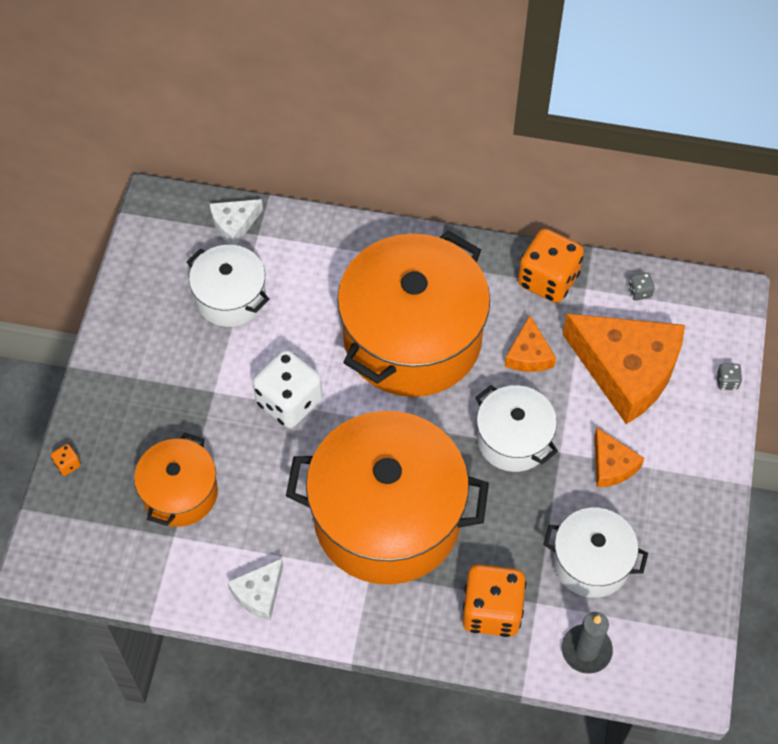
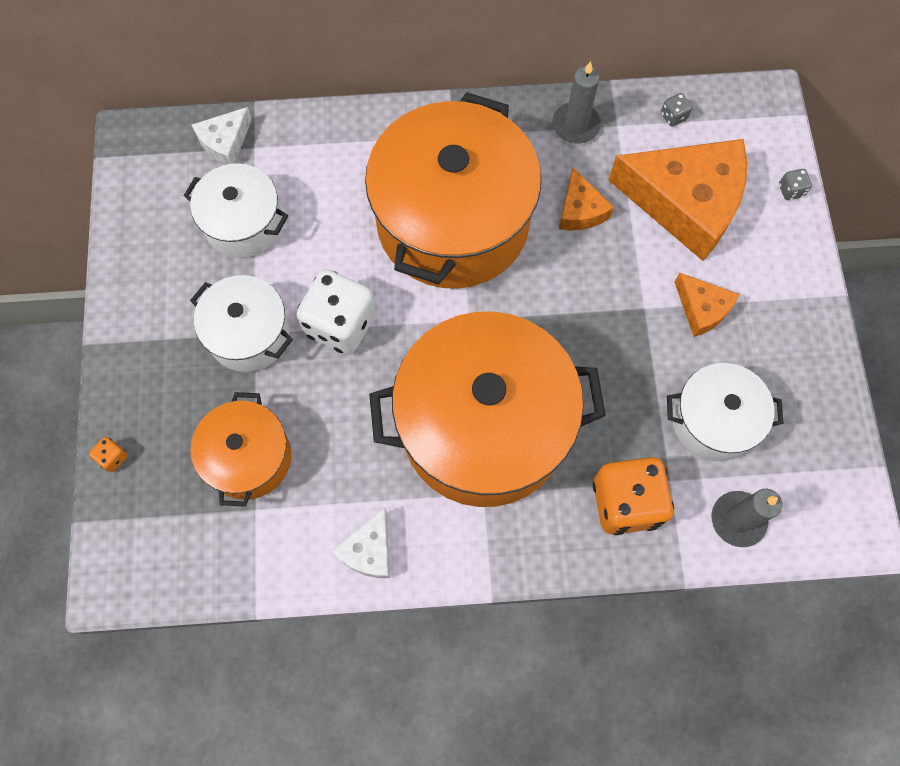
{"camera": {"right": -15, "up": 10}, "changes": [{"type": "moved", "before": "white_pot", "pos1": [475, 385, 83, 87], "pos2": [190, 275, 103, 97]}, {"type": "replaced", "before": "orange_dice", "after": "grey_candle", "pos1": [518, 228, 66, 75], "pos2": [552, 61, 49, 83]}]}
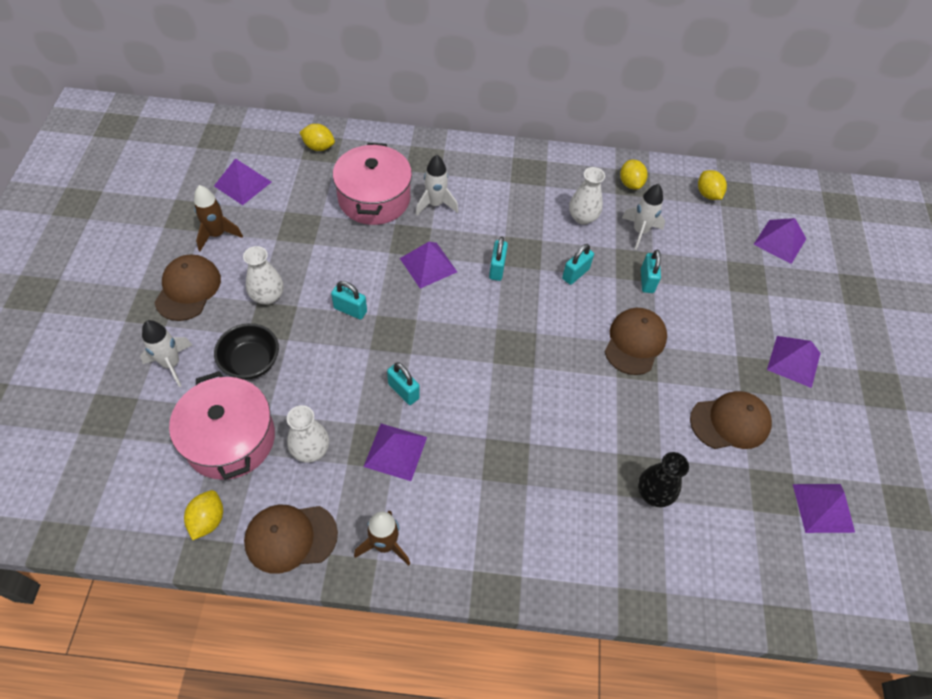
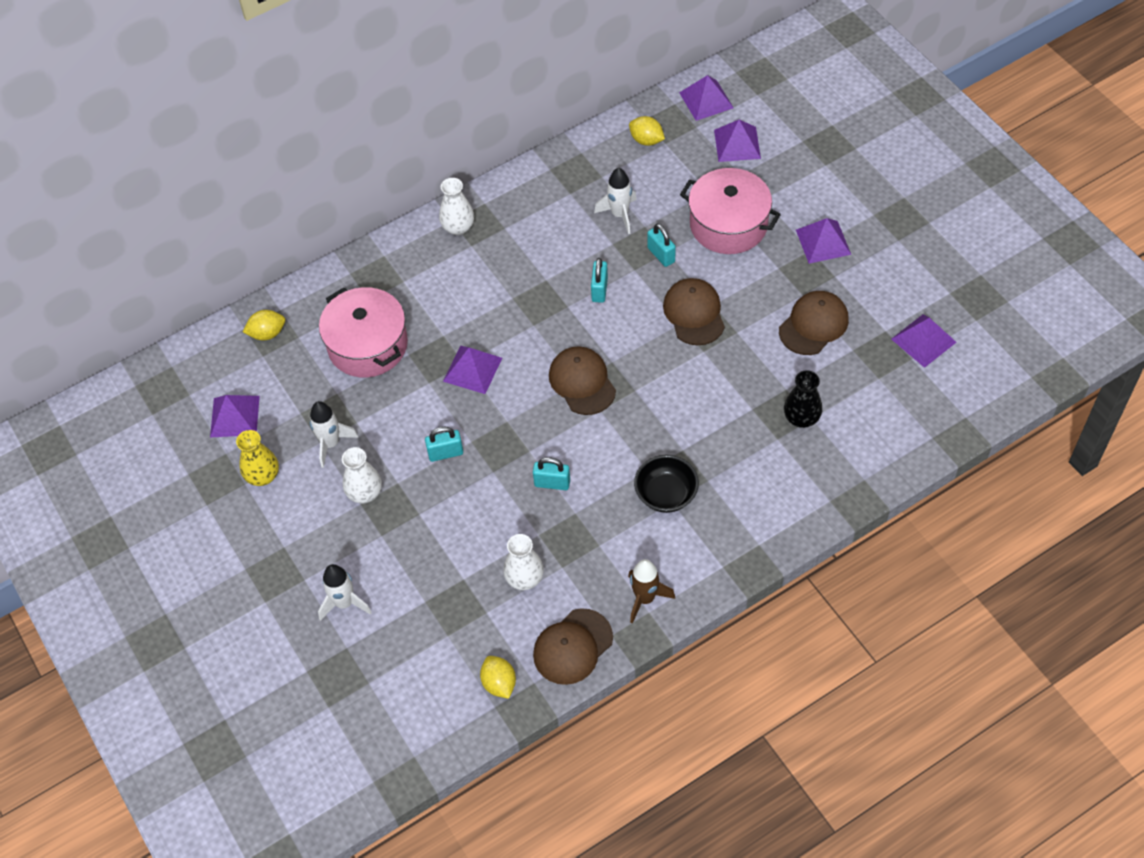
{"camera": {"right": -30, "up": 0}, "changes": [{"type": "removed", "before": "turquoise_padlock", "pos1": [489, 237, 19, 44]}, {"type": "removed", "before": "yellow_lemon", "pos1": [620, 160, 28, 29]}, {"type": "moved", "before": "brown_cap", "pos1": [154, 255, 67, 66], "pos2": [549, 346, 67, 69]}, {"type": "moved", "before": "pink_pot", "pos1": [169, 371, 106, 109], "pos2": [680, 168, 101, 86]}, {"type": "moved", "before": "black_bowl", "pos1": [214, 323, 65, 57], "pos2": [634, 455, 65, 58]}, {"type": "moved", "before": "purple_pyramid", "pos1": [363, 423, 64, 58], "pos2": [679, 75, 55, 46]}, {"type": "moved", "before": "white_rocket", "pos1": [416, 155, 42, 61], "pos2": [310, 401, 48, 67]}, {"type": "moved", "before": "white_vase", "pos1": [569, 167, 36, 58], "pos2": [439, 178, 35, 57]}, {"type": "replaced", "before": "brown_rocket", "after": "yellow_vase", "pos1": [194, 185, 49, 66], "pos2": [236, 430, 43, 56]}]}
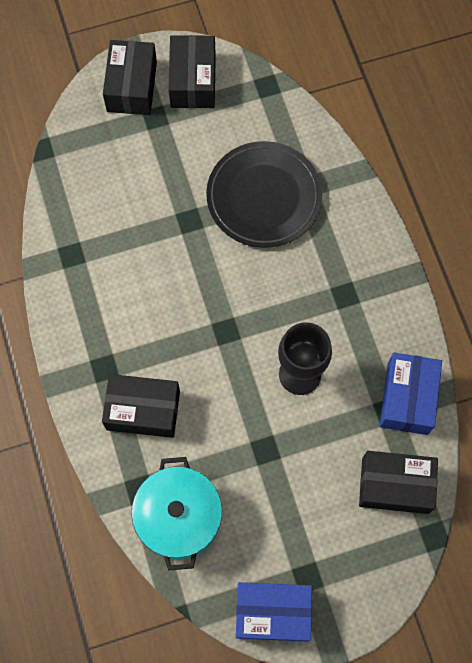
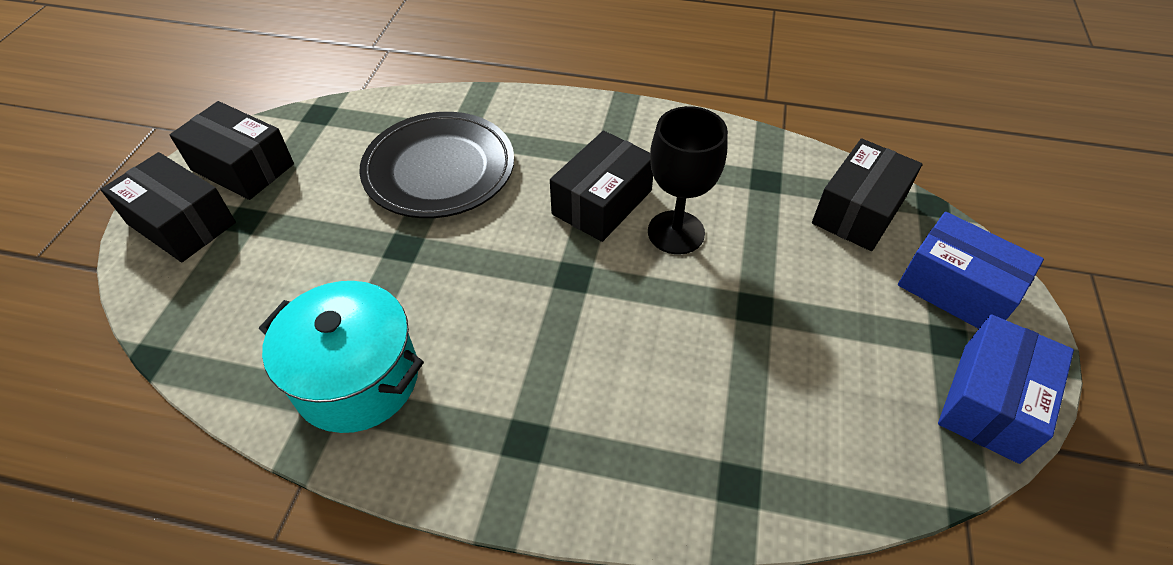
{"camera": {"right": -60, "up": -20}, "changes": [{"type": "moved", "before": "black_box", "pos1": [102, 374, 78, 64], "pos2": [550, 131, 103, 111]}, {"type": "moved", "before": "turquoise_pot", "pos1": [132, 457, 90, 114], "pos2": [259, 281, 165, 152]}, {"type": "moved", "before": "blue_box", "pos1": [380, 353, 62, 82], "pos2": [898, 212, 146, 117]}]}
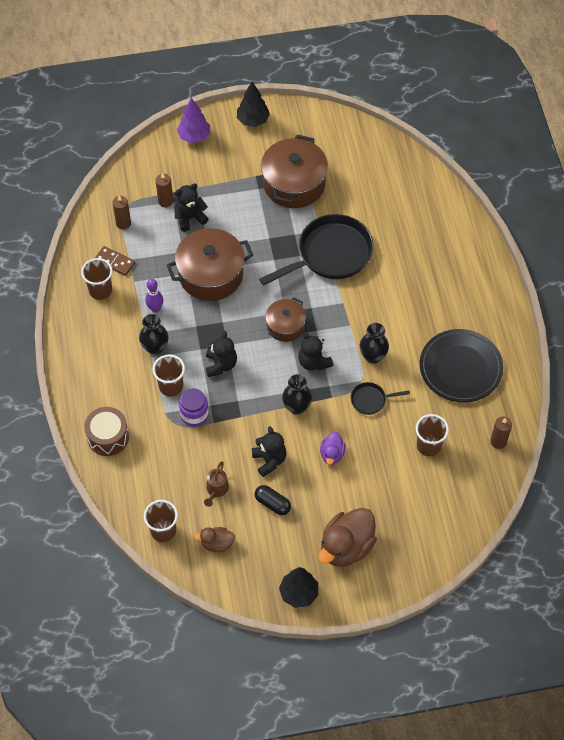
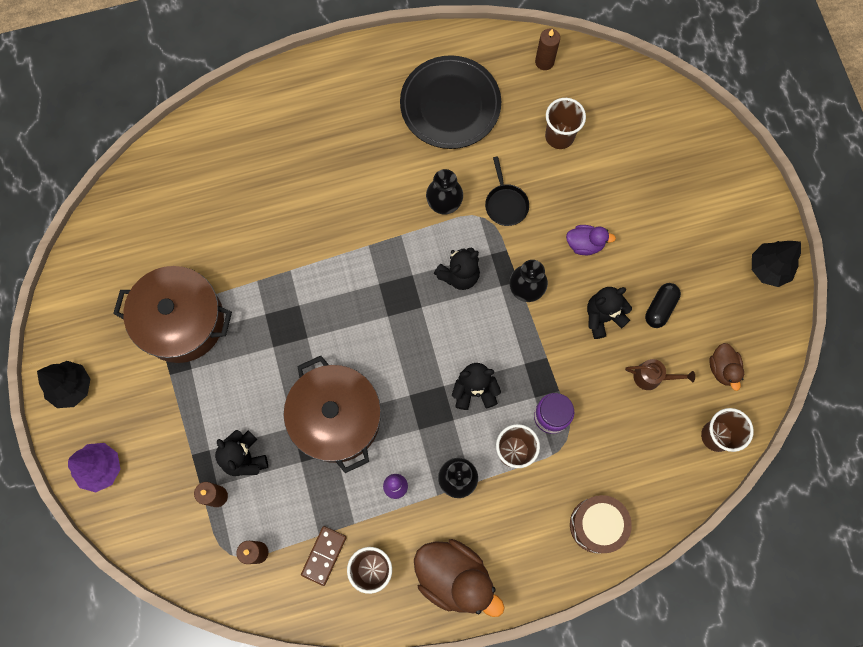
{"camera": {"right": -95, "up": 15}, "changes": [{"type": "removed", "before": "black_pan", "pos1": [259, 214, 115, 72]}, {"type": "removed", "before": "brown_pot", "pos1": [265, 297, 41, 45]}, {"type": "moved", "before": "brown_duck", "pos1": [318, 508, 59, 59], "pos2": [414, 539, 91, 78]}]}
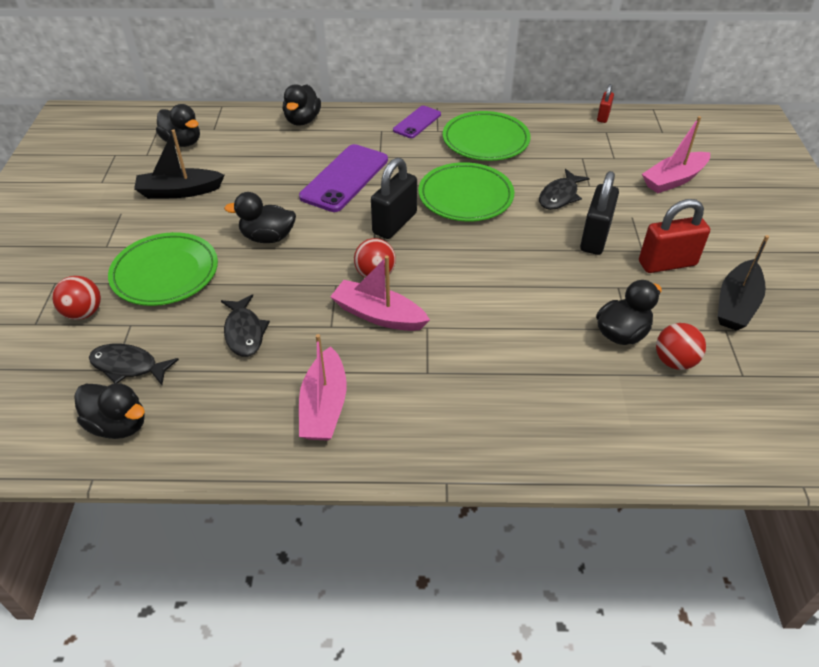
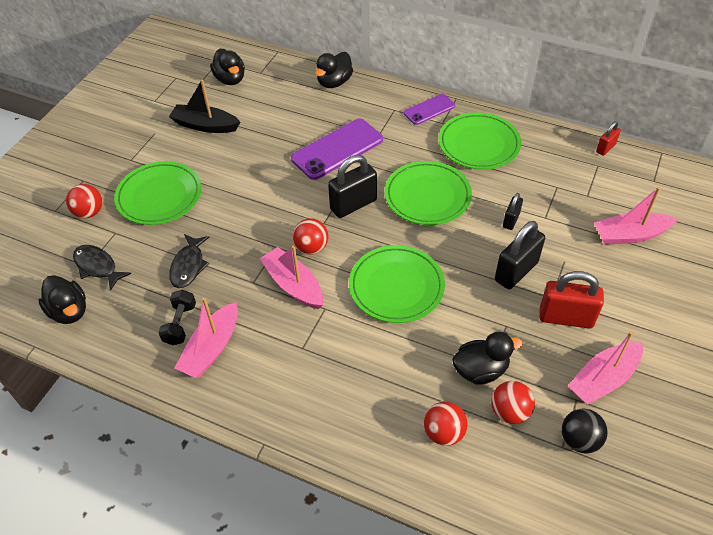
{"camera": {"right": 25, "up": 5}, "changes": [{"type": "removed", "before": "black_duck", "pos1": [224, 192, 72, 51]}, {"type": "added", "after": "black_dumbbell", "pos2": [158, 290, 38, 55]}, {"type": "added", "after": "green_plate", "pos2": [349, 245, 96, 78]}, {"type": "added", "after": "red_ball", "pos2": [424, 402, 44, 44]}, {"type": "added", "after": "black_ball", "pos2": [562, 409, 46, 45]}, {"type": "replaced", "before": "black_fish", "after": "black_padlock", "pos1": [539, 169, 51, 41], "pos2": [503, 193, 20, 37]}, {"type": "recoloured", "before": "black_boat", "after": "pink_boat", "pos1": [718, 235, 51, 96], "pos2": [568, 331, 75, 74]}]}
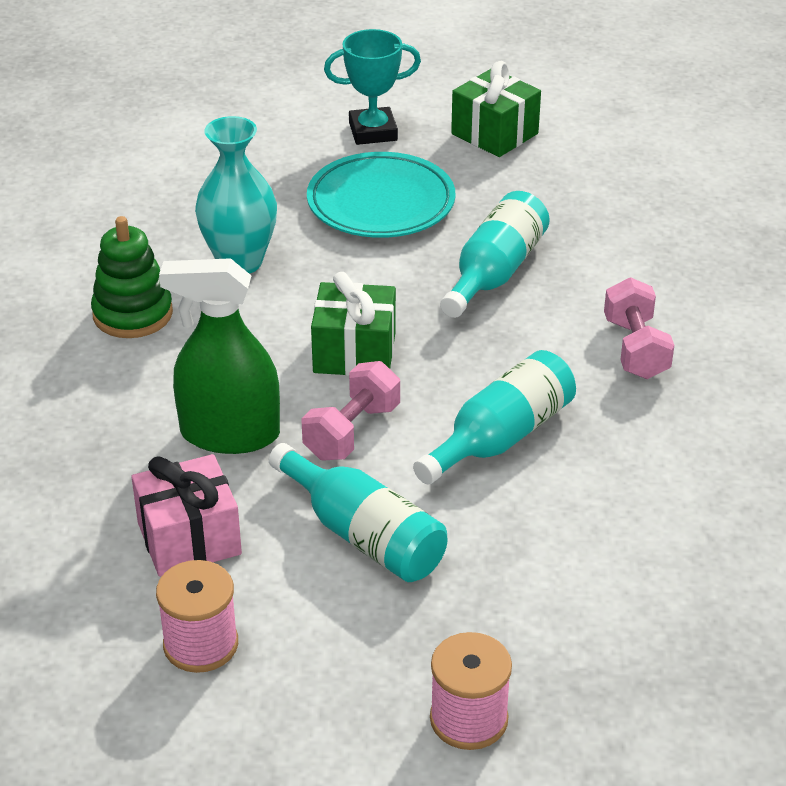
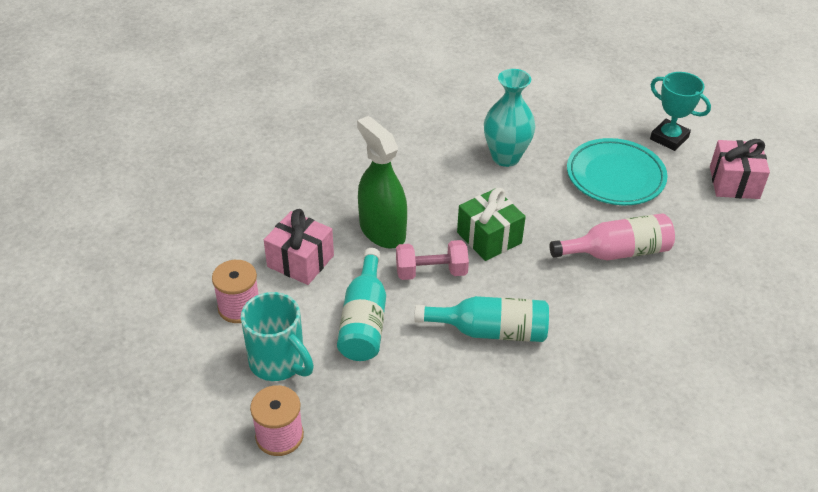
{"camera": {"right": 50, "up": 5}, "changes": [{"type": "removed", "before": "green_stacking_toy", "pos1": [91, 216, 82, 122]}, {"type": "removed", "before": "pink_dumbbell", "pos1": [604, 277, 70, 102]}, {"type": "added", "after": "turquoise_mug", "pos2": [241, 292, 73, 89]}, {"type": "recoloured", "before": "turquoise_bottle", "after": "pink_bottle", "pos1": [440, 191, 110, 127], "pos2": [550, 213, 125, 48]}, {"type": "recoloured", "before": "green_gift", "after": "pink_gift", "pos1": [451, 61, 90, 96], "pos2": [710, 139, 60, 60]}]}
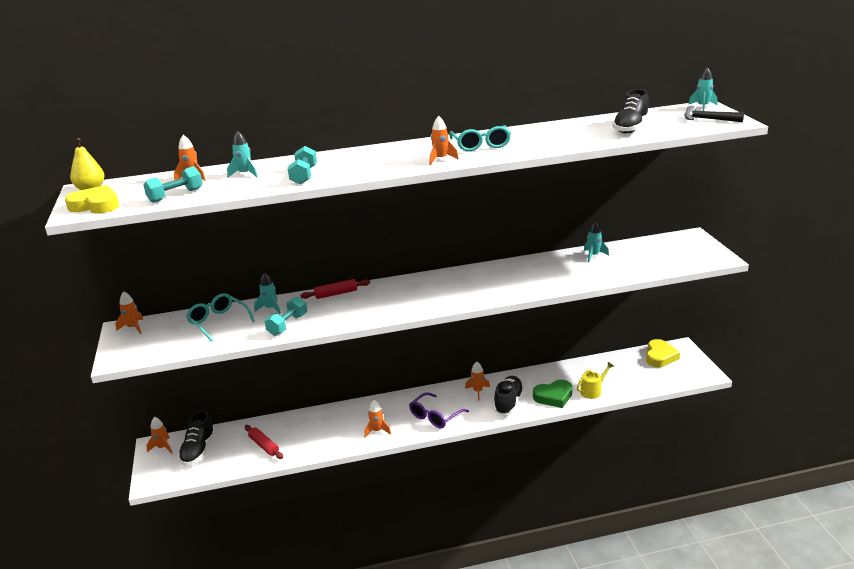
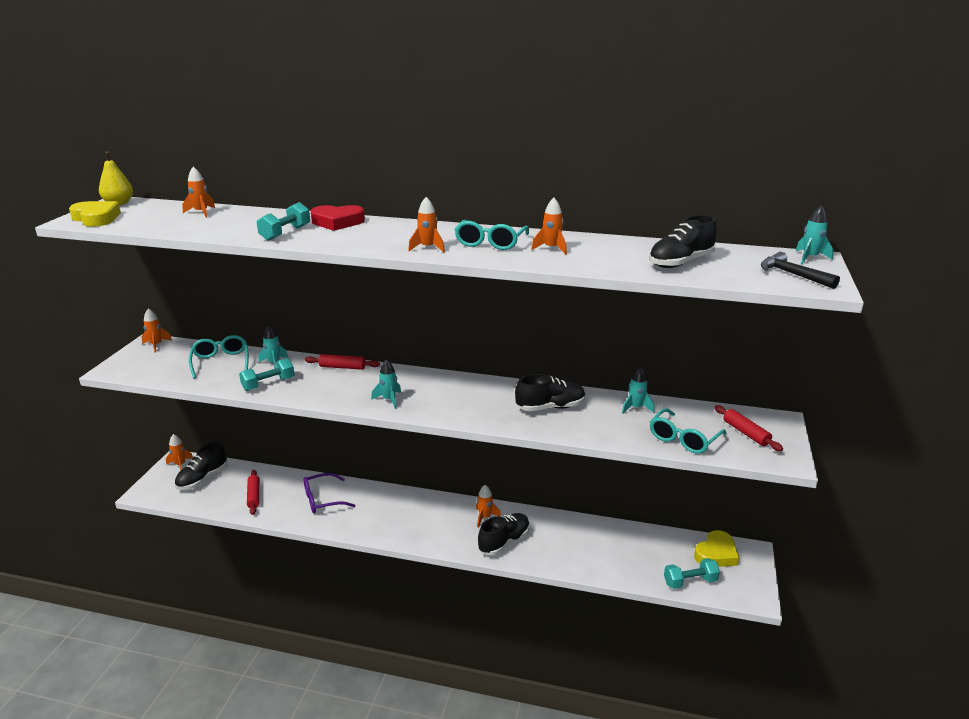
{"camera": {"right": 25, "up": 0}, "changes": [{"type": "removed", "before": "green_heart", "pos1": [533, 380, 40, 28]}, {"type": "removed", "before": "yellow_watering_can", "pos1": [577, 362, 37, 37]}, {"type": "added", "after": "red_heart", "pos2": [311, 205, 54, 26]}, {"type": "added", "after": "black_shoe", "pos2": [515, 374, 71, 37]}, {"type": "added", "after": "turquoise_glasses", "pos2": [650, 408, 77, 46]}, {"type": "added", "after": "red_rolling_pin", "pos2": [714, 405, 69, 46]}, {"type": "moved", "before": "turquoise_dumbbell", "pos1": [143, 166, 60, 37], "pos2": [664, 558, 56, 31]}, {"type": "moved", "before": "turquoise_rocket", "pos1": [227, 131, 31, 47], "pos2": [371, 359, 30, 50]}, {"type": "moved", "before": "orange_rocket", "pos1": [364, 400, 27, 37], "pos2": [531, 198, 36, 57]}, {"type": "moved", "before": "purple_glasses", "pos1": [409, 392, 60, 36], "pos2": [303, 473, 52, 40]}]}
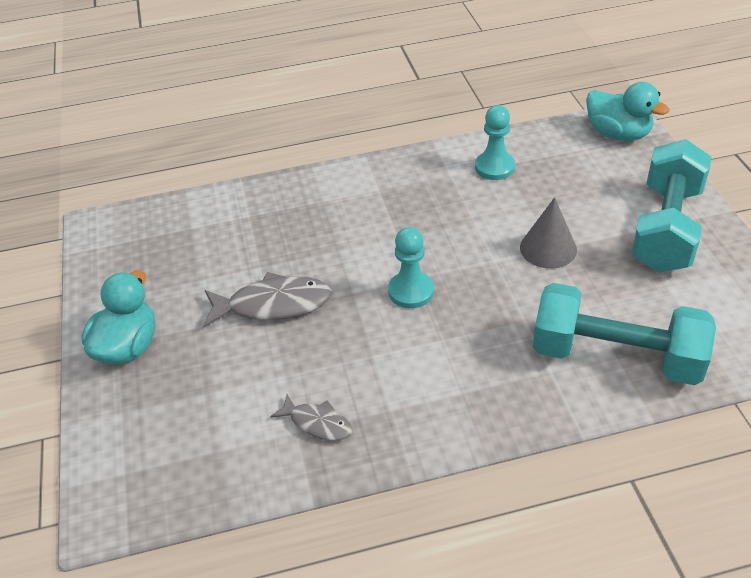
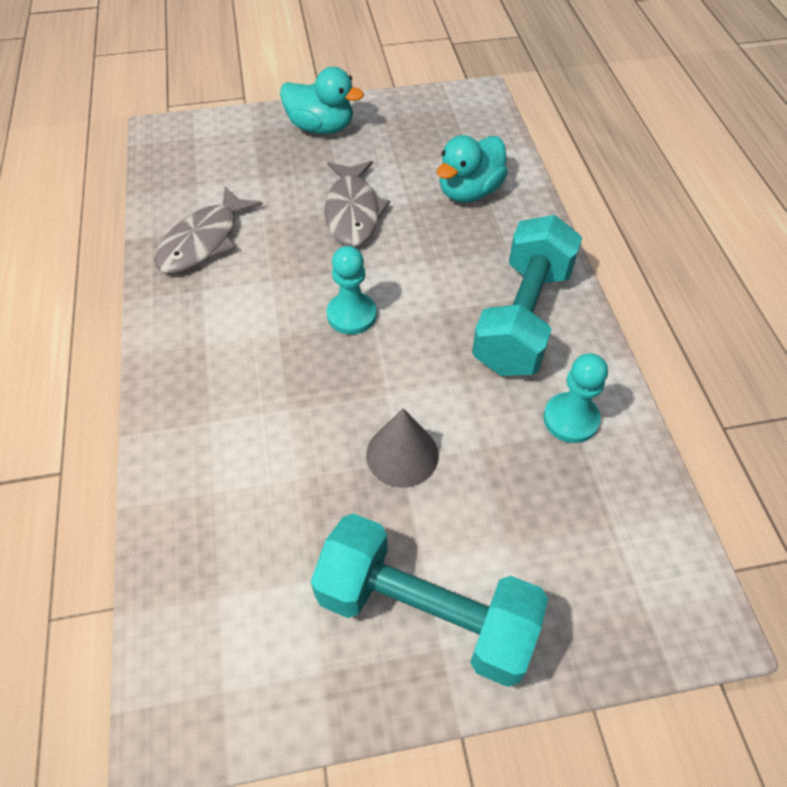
{"camera": {"right": 90, "up": 10}, "changes": [{"type": "moved", "before": "turquoise_dumbbell", "pos1": [533, 283, 183, 102], "pos2": [472, 215, 110, 161]}, {"type": "moved", "before": "turquoise_duck", "pos1": [586, 82, 84, 59], "pos2": [437, 135, 71, 68]}, {"type": "resized", "before": "grey_fish", "pos1": [270, 394, 82, 47], "pos2": [155, 186, 108, 88], "scale": 1.73}]}
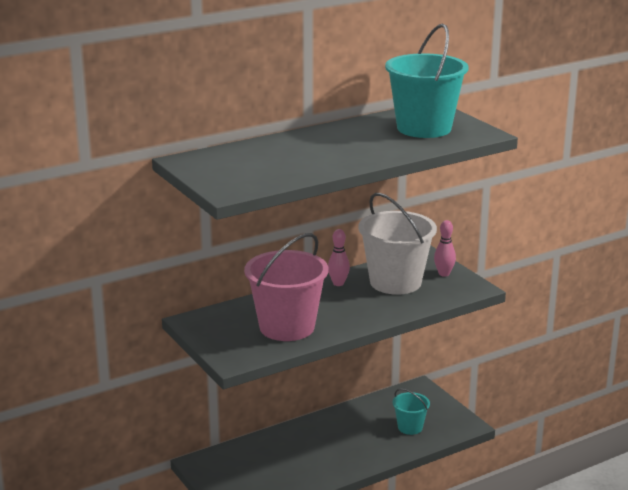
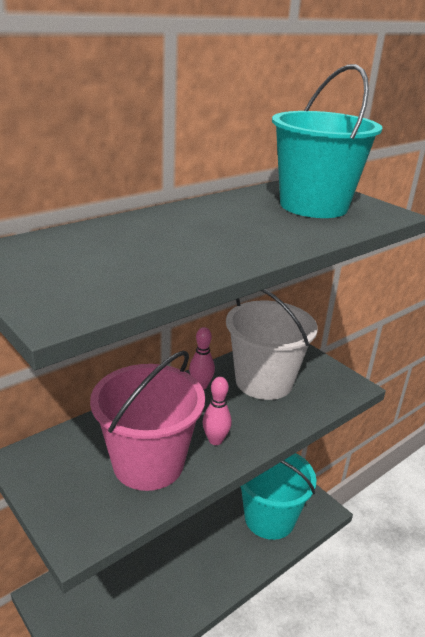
{"camera": {"right": -10, "up": 5}, "changes": [{"type": "moved", "before": "pink_bowling_pin", "pos1": [434, 220, 22, 57], "pos2": [203, 377, 29, 68]}, {"type": "resized", "before": "turquoise_bucket", "pos1": [392, 389, 38, 46], "pos2": [240, 453, 76, 87], "scale": 1.98}]}
